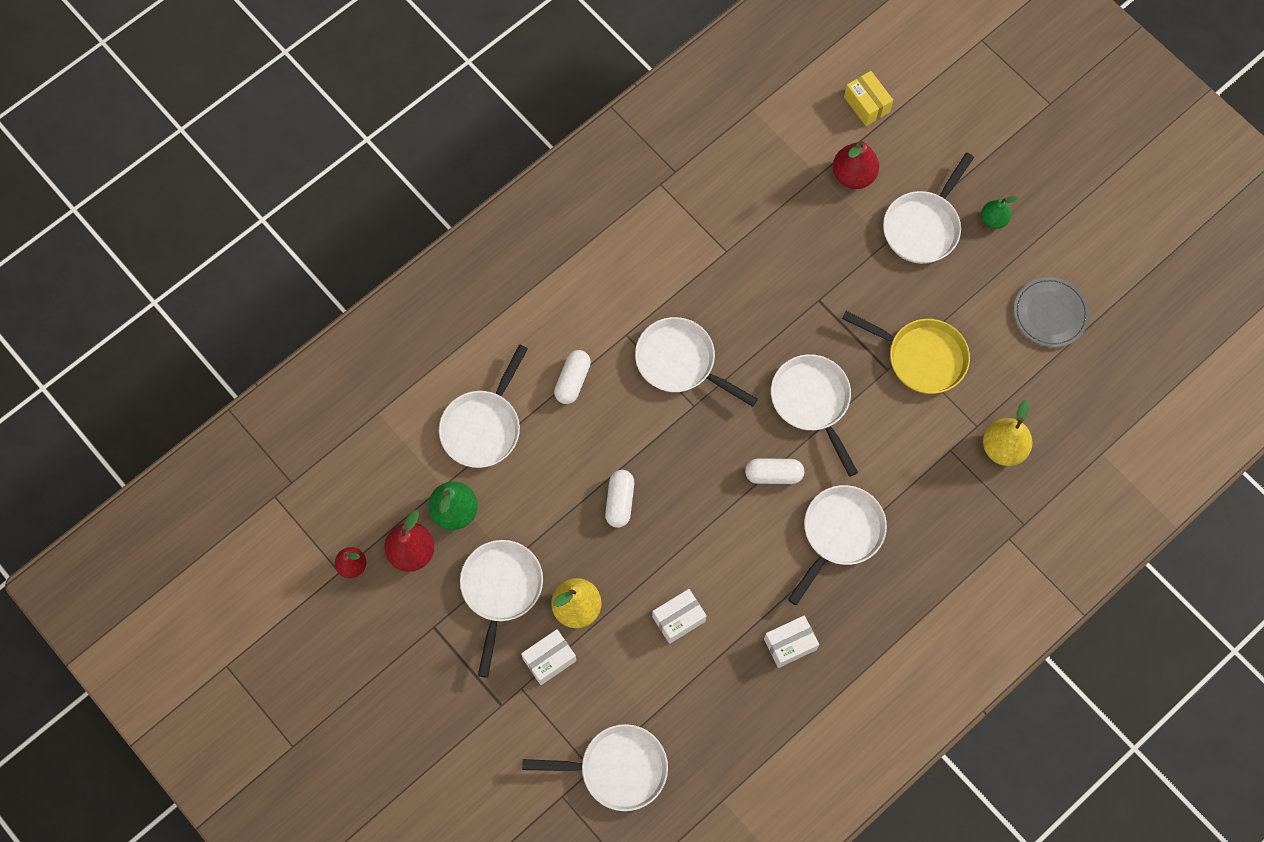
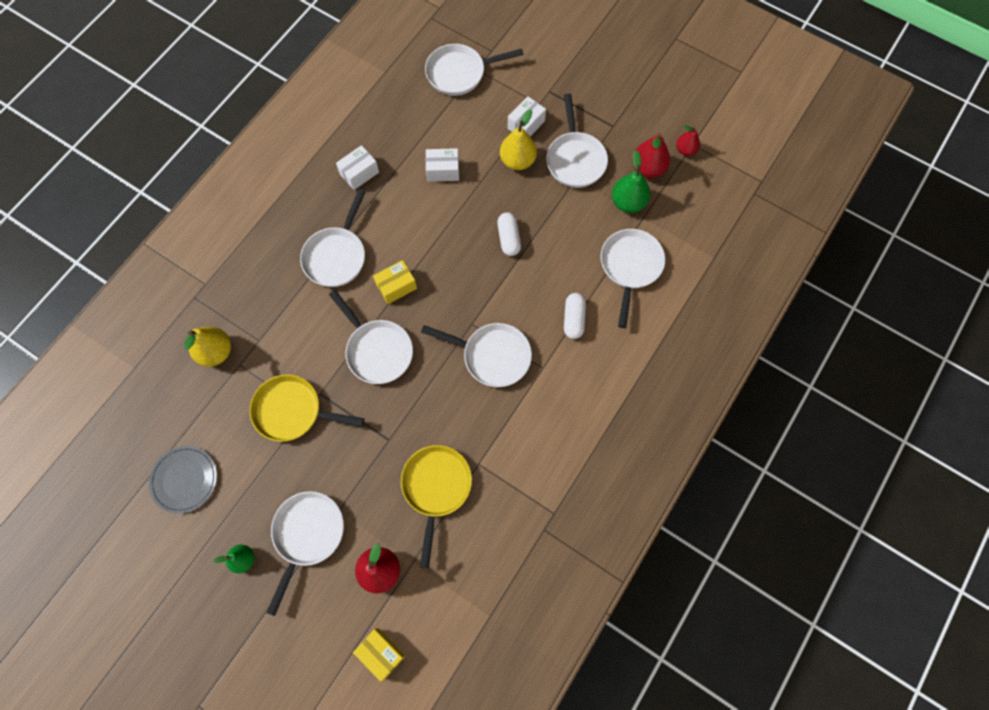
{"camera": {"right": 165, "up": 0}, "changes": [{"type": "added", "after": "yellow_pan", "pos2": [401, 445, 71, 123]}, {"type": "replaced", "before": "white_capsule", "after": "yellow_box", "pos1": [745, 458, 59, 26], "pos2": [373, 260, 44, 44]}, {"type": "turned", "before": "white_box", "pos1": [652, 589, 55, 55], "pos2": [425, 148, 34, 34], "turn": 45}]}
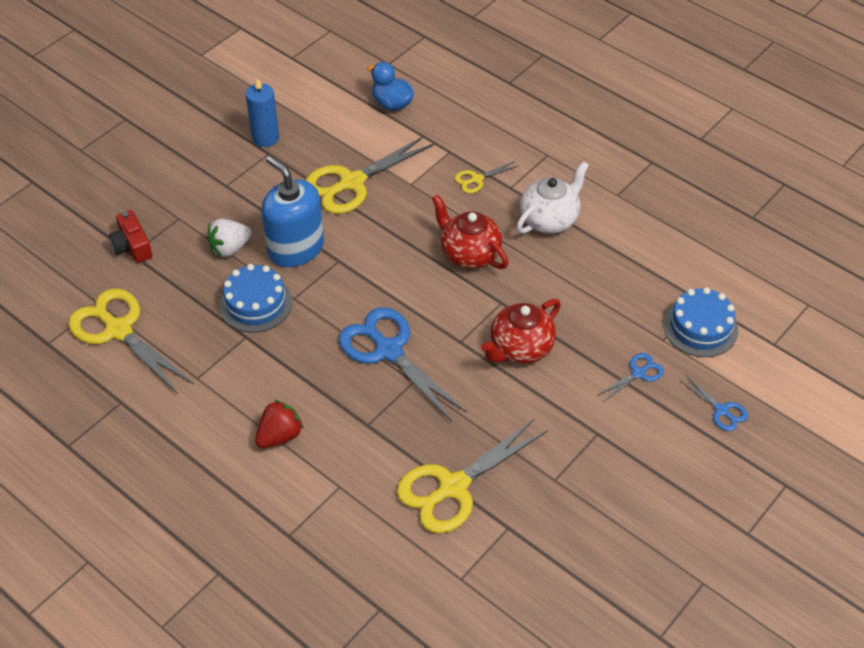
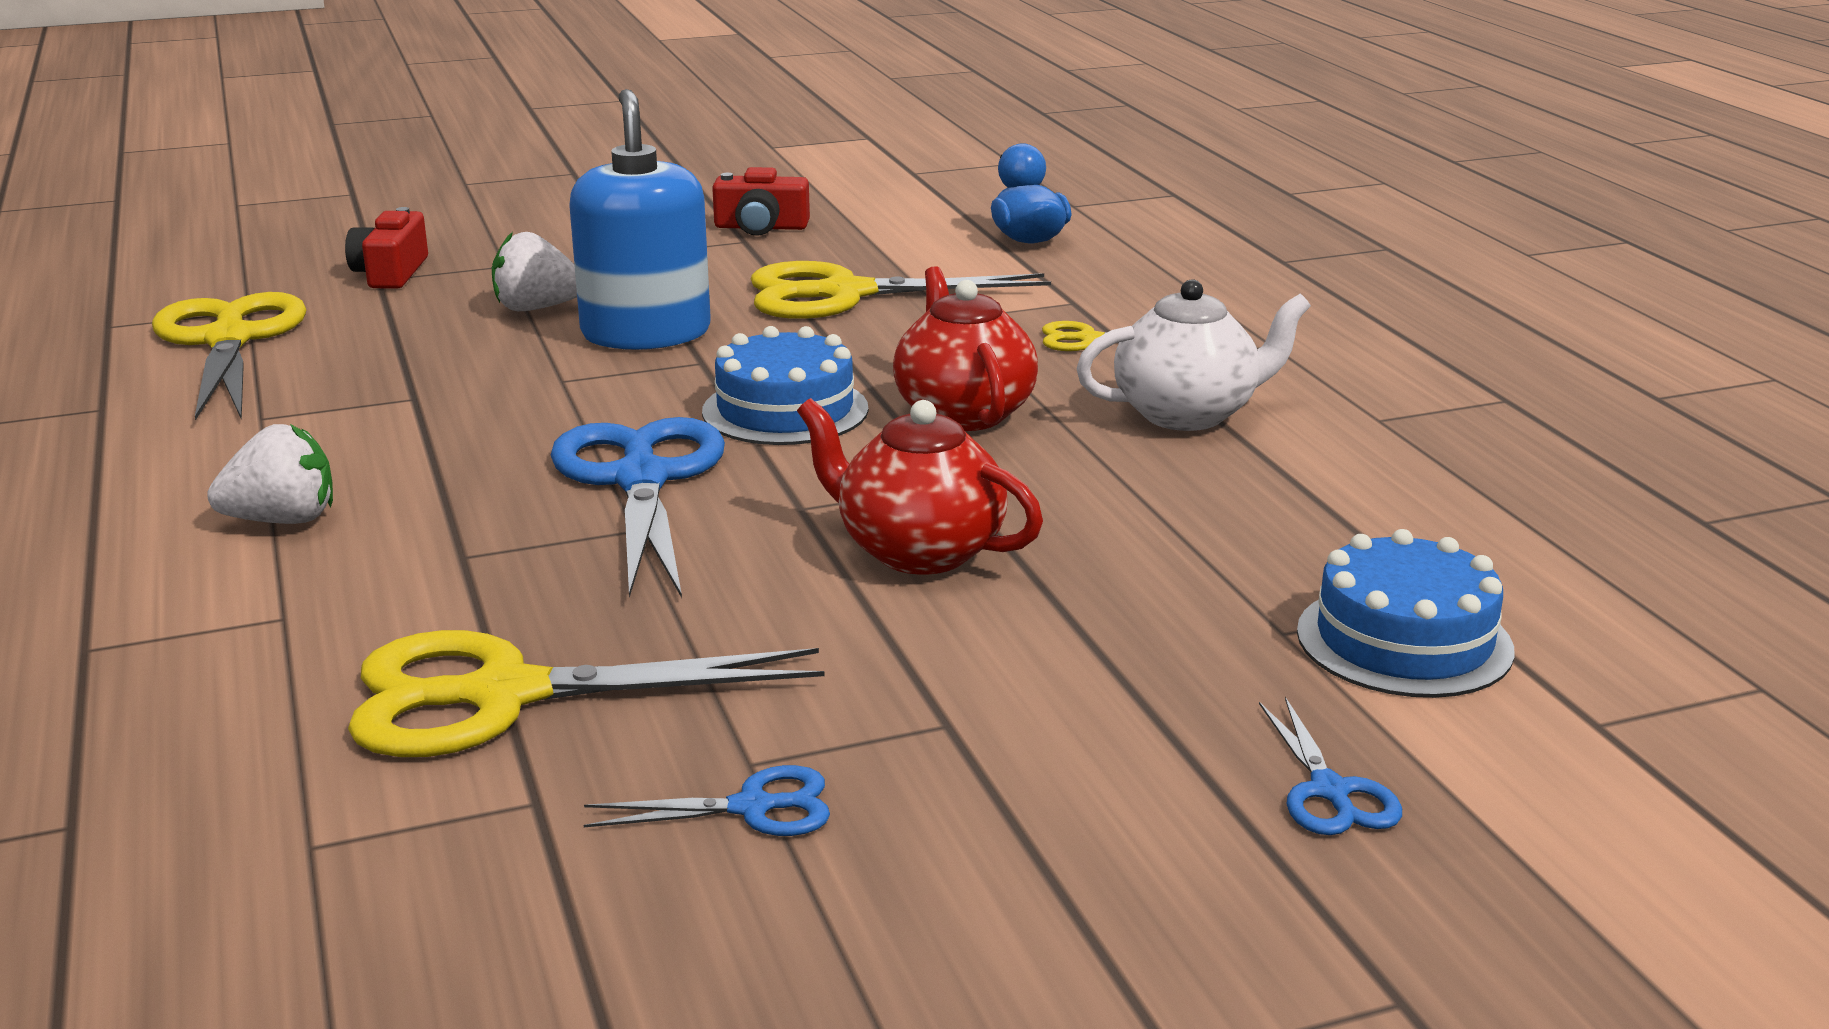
{"camera": {"right": 30, "up": -25}, "changes": [{"type": "moved", "before": "blue_cake", "pos1": [219, 264, 73, 69], "pos2": [702, 326, 166, 119]}, {"type": "moved", "before": "blue_scissors", "pos1": [598, 353, 66, 49], "pos2": [584, 765, 246, 71]}, {"type": "replaced", "before": "blue_candle", "after": "red_camera", "pos1": [246, 78, 33, 69], "pos2": [712, 167, 98, 69]}, {"type": "recoloured", "before": "red_strawberry", "after": "white_strawberry", "pos1": [255, 400, 49, 48], "pos2": [207, 424, 126, 100]}, {"type": "turned", "before": "red_teapot", "pos1": [481, 299, 80, 65], "pos2": [797, 398, 246, 177], "turn": 45}]}
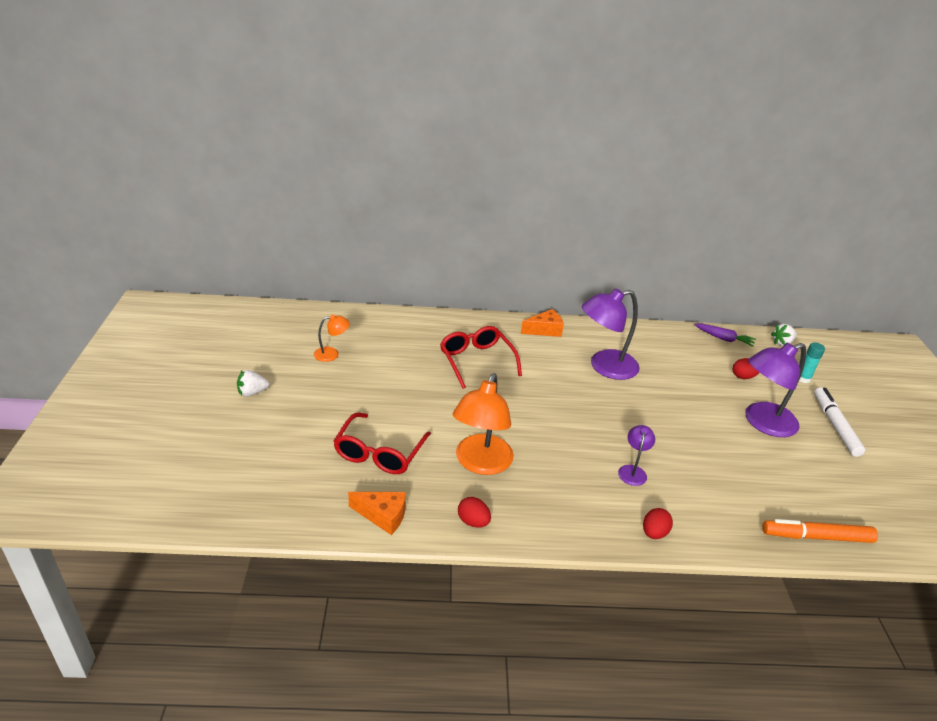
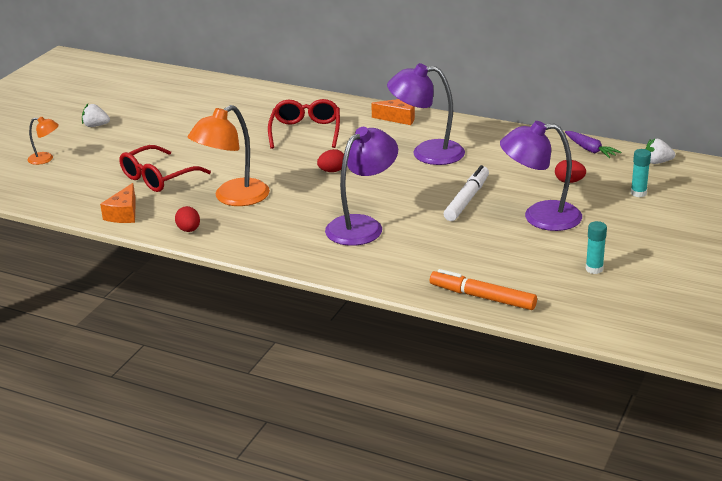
{"camera": {"right": 30, "up": -5}, "changes": [{"type": "added", "after": "turquoise_glue_stick", "pos2": [586, 221, 21, 53]}, {"type": "moved", "before": "orange_lamp", "pos1": [314, 314, 36, 48], "pos2": [27, 117, 32, 48]}, {"type": "moved", "before": "red_egg", "pos1": [643, 508, 30, 31], "pos2": [317, 149, 27, 23]}, {"type": "moved", "before": "white_marker", "pos1": [814, 387, 51, 70], "pos2": [444, 165, 45, 56]}, {"type": "turned", "before": "orange_cheese", "pos1": [348, 492, 58, 43], "pos2": [100, 183, 36, 40], "turn": 60}, {"type": "resized", "before": "purple_lamp", "pos1": [618, 425, 37, 61], "pos2": [325, 127, 73, 119], "scale": 2.02}]}
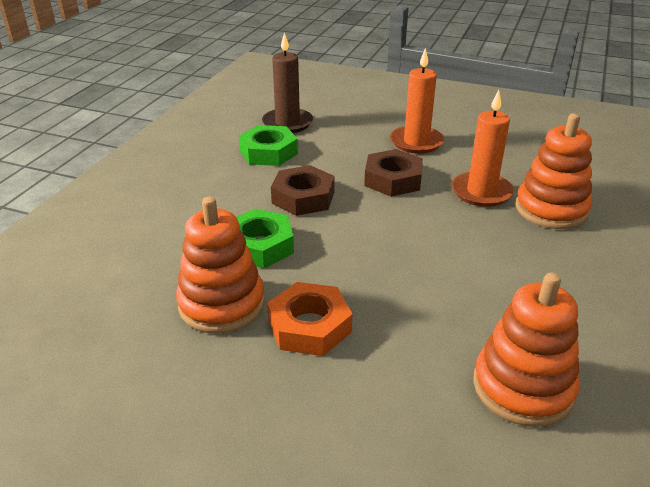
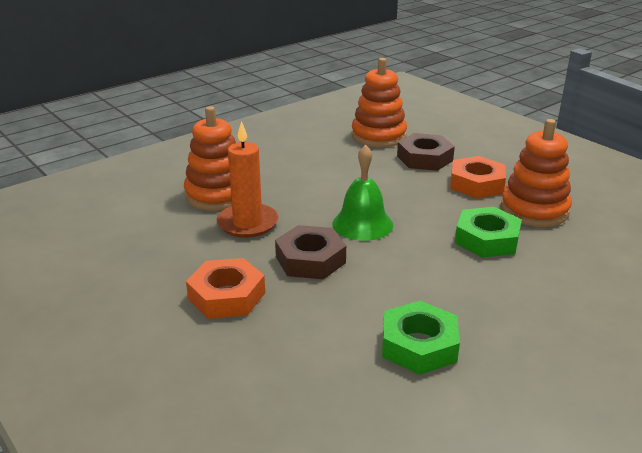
{"camera": {"right": -150, "up": -5}, "changes": [{"type": "removed", "before": "brown_candle", "pos1": [262, 32, 51, 101]}, {"type": "added", "after": "green_bell", "pos2": [332, 145, 61, 96]}, {"type": "moved", "before": "brown_nut", "pos1": [271, 165, 64, 51], "pos2": [397, 133, 58, 38]}, {"type": "replaced", "before": "orange_candle", "after": "orange_nut", "pos1": [390, 48, 54, 106], "pos2": [186, 258, 79, 61]}]}
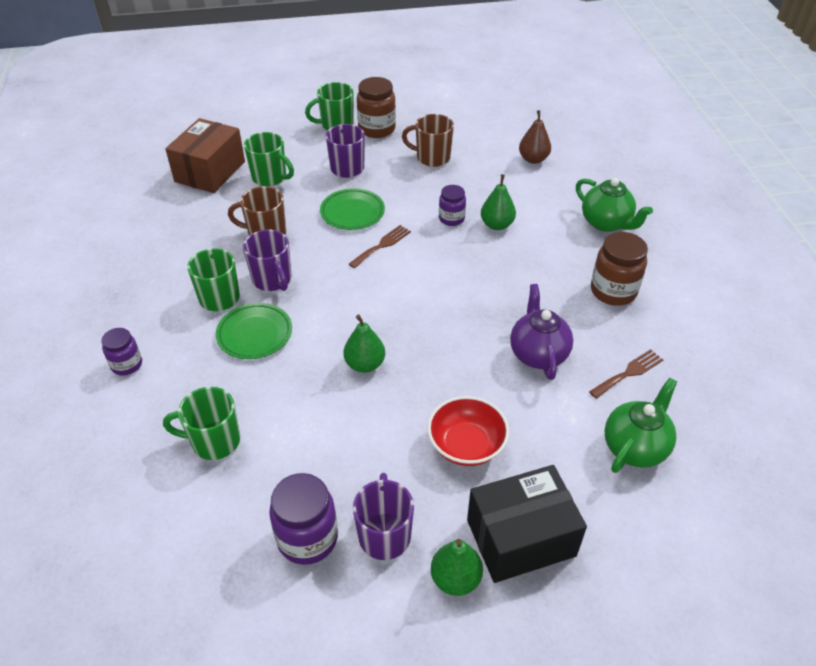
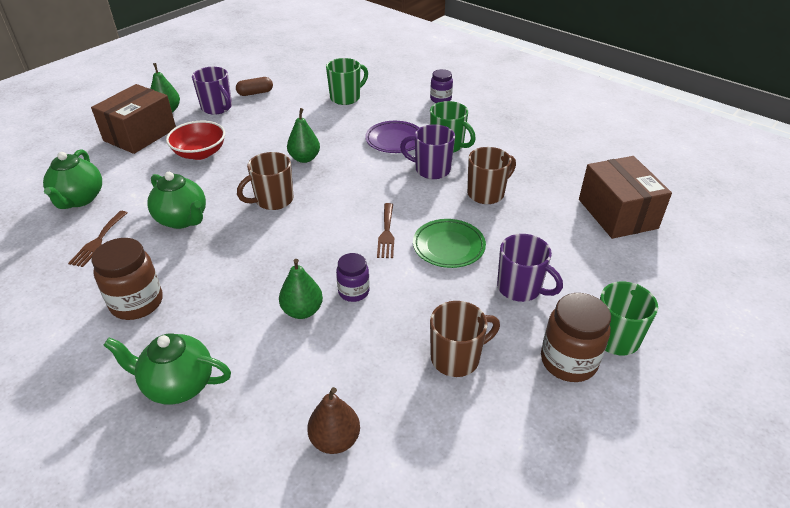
{"camera": {"right": 140, "up": -5}, "changes": [{"type": "removed", "before": "green_mug", "pos1": [244, 132, 50, 54]}, {"type": "added", "after": "brown_mug", "pos2": [237, 152, 56, 58]}, {"type": "replaced", "before": "purple_jar", "after": "brown_capsule", "pos1": [269, 473, 69, 92], "pos2": [236, 77, 37, 19]}, {"type": "recoloured", "before": "green_plate", "after": "purple_plate", "pos1": [216, 303, 76, 56], "pos2": [365, 121, 54, 32]}, {"type": "recoloured", "before": "black_box", "after": "brown_box", "pos1": [467, 465, 120, 118], "pos2": [91, 84, 85, 70]}, {"type": "recoloured", "before": "purple_teapot", "after": "green_teapot", "pos1": [510, 284, 63, 96], "pos2": [147, 172, 59, 57]}]}
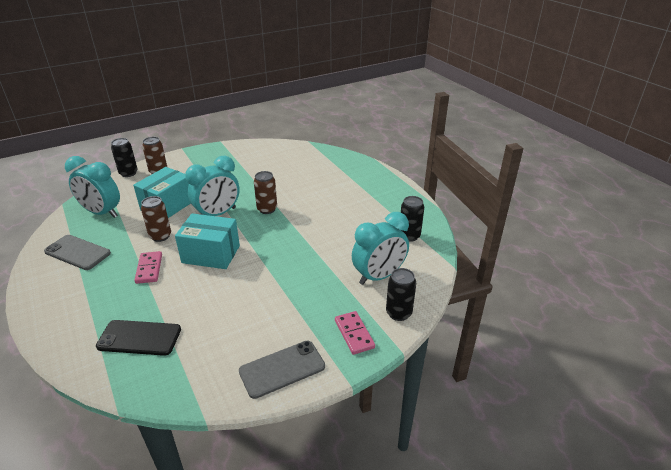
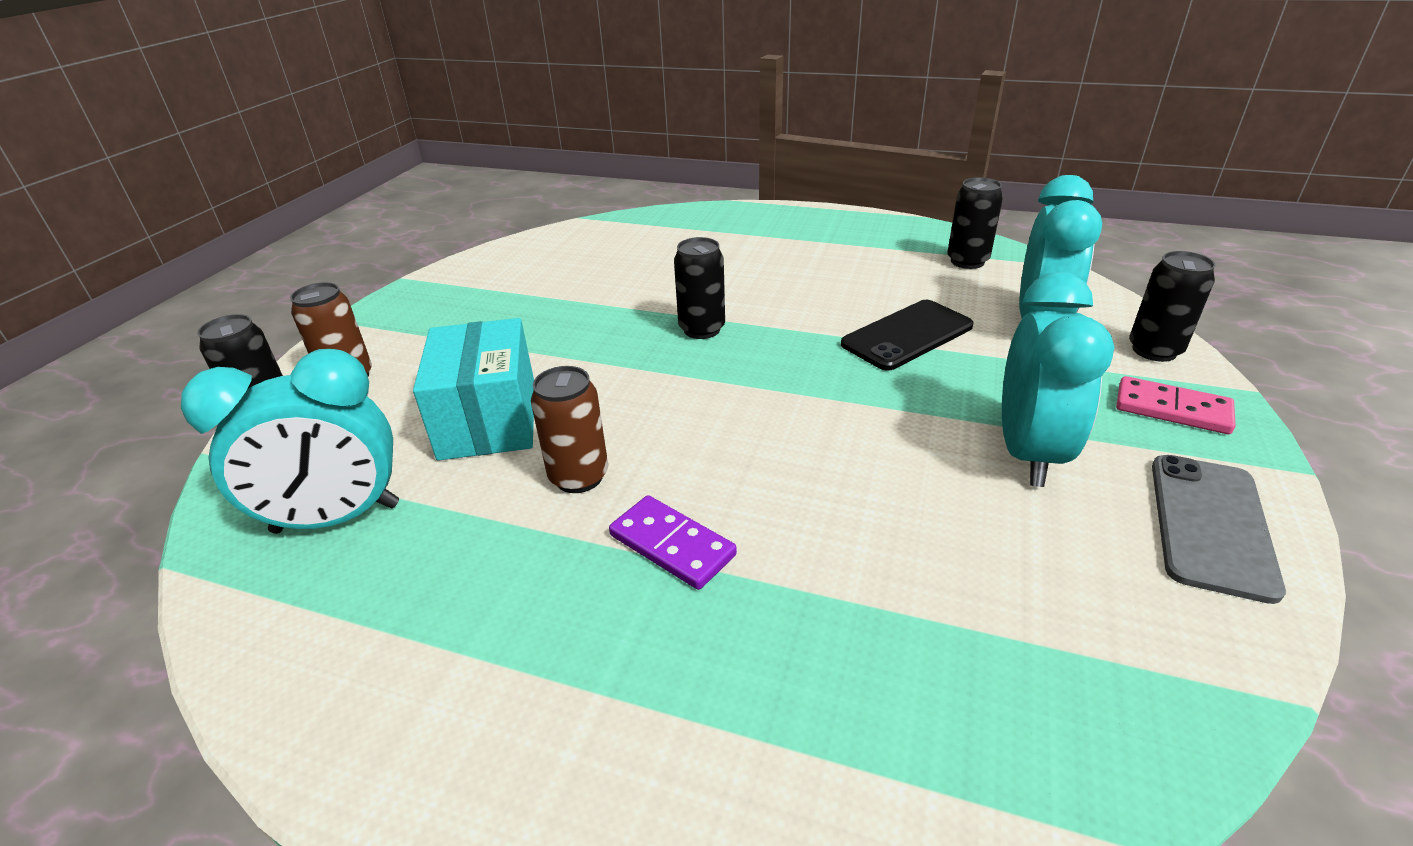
{"camera": {"right": -40, "up": 0}, "changes": [{"type": "removed", "before": "grey_phone", "pos1": [44, 235, 67, 35]}, {"type": "removed", "before": "turquoise_box", "pos1": [175, 213, 65, 56]}, {"type": "moved", "before": "black_phone", "pos1": [96, 320, 85, 36], "pos2": [841, 300, 133, 71]}, {"type": "moved", "before": "turquoise_clock", "pos1": [185, 155, 55, 61], "pos2": [1002, 272, 112, 215]}, {"type": "recoloured", "before": "pink_domino", "after": "purple_domino", "pos1": [134, 251, 28, 33], "pos2": [609, 495, 128, 95]}, {"type": "recoloured", "before": "brown_can", "after": "black_can", "pos1": [254, 171, 23, 43], "pos2": [674, 237, 51, 102]}]}
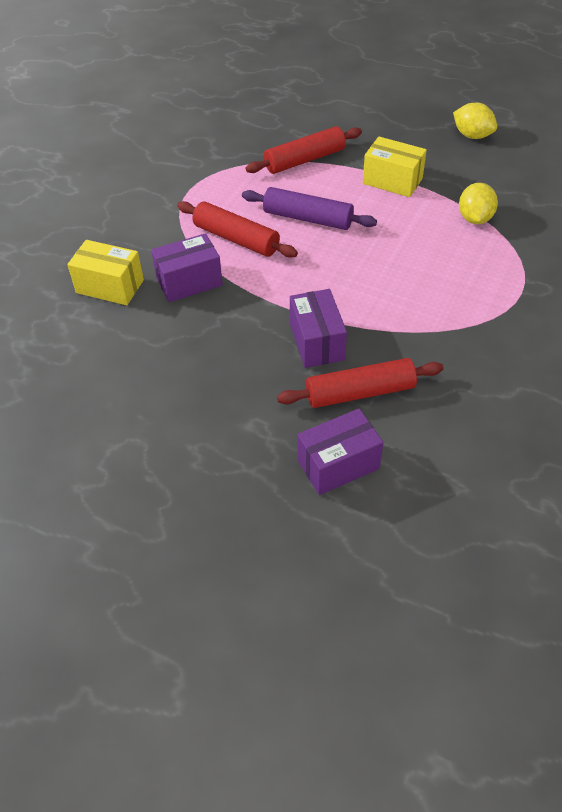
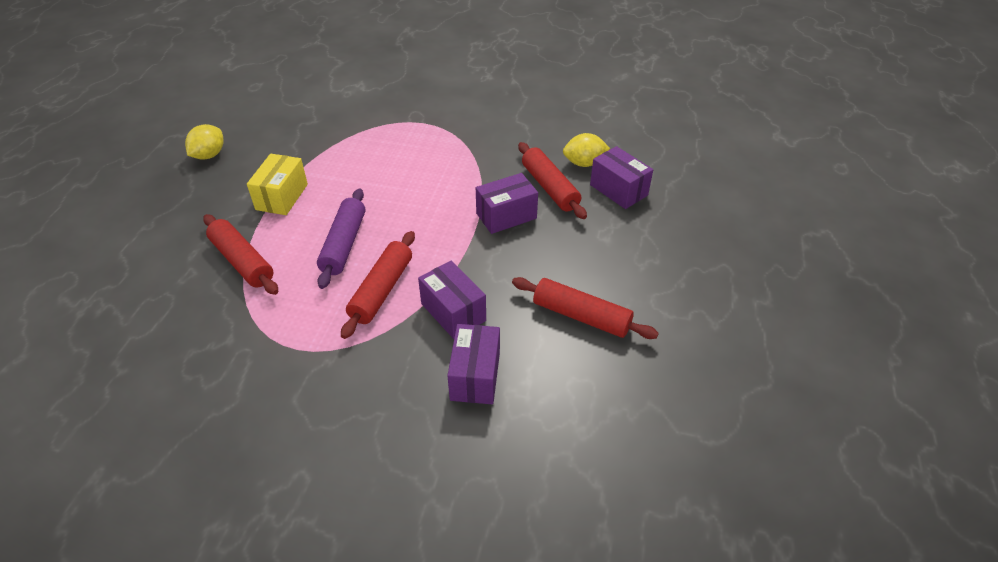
{"camera": {"right": -105, "up": -5}, "changes": [{"type": "added", "after": "red_rolling_pin", "pos2": [512, 277, 147, 62]}, {"type": "moved", "before": "yellow_lemon", "pos1": [459, 183, 39, 41], "pos2": [563, 133, 47, 34]}, {"type": "recoloured", "before": "yellow_box", "after": "purple_box", "pos1": [67, 240, 77, 65], "pos2": [447, 324, 53, 80]}]}
